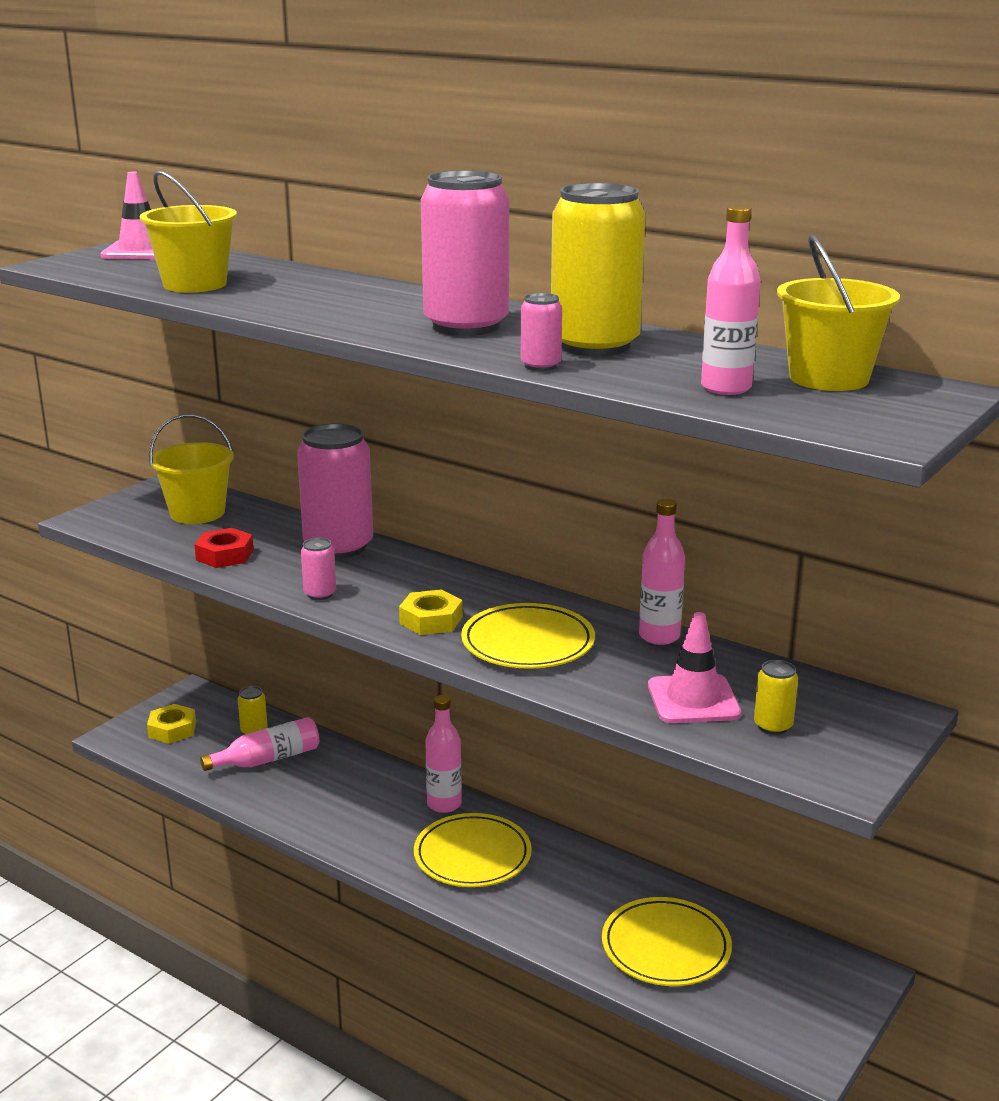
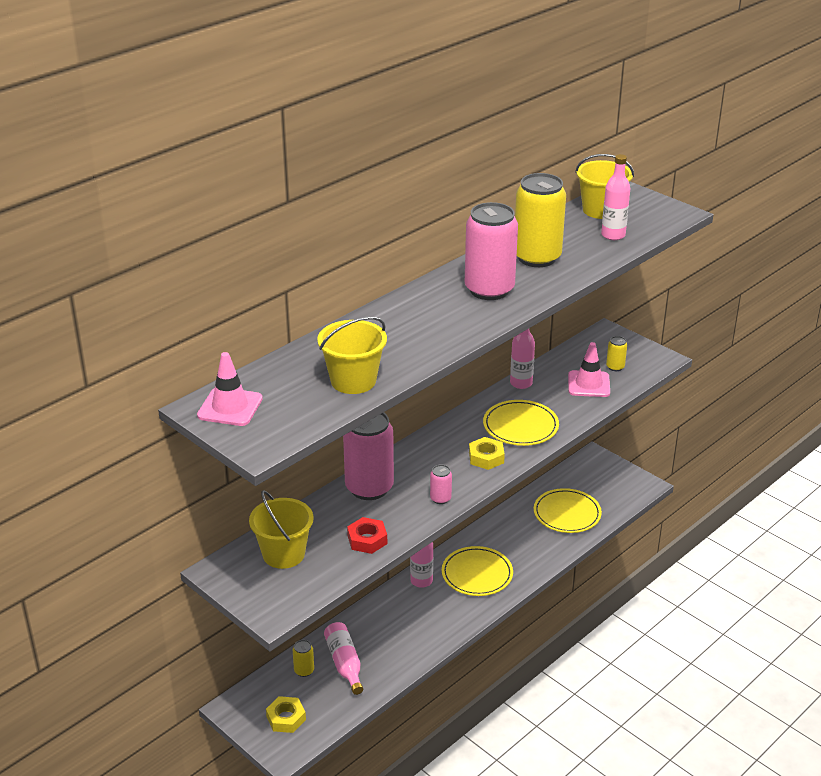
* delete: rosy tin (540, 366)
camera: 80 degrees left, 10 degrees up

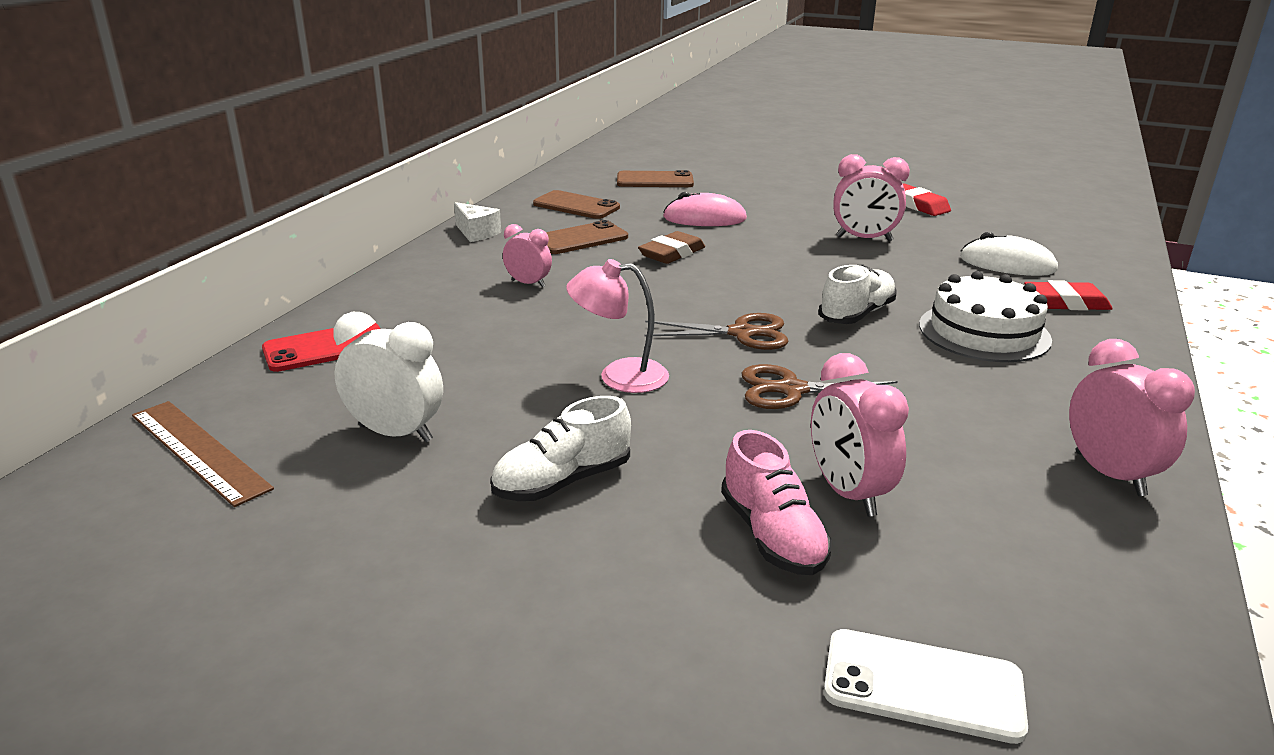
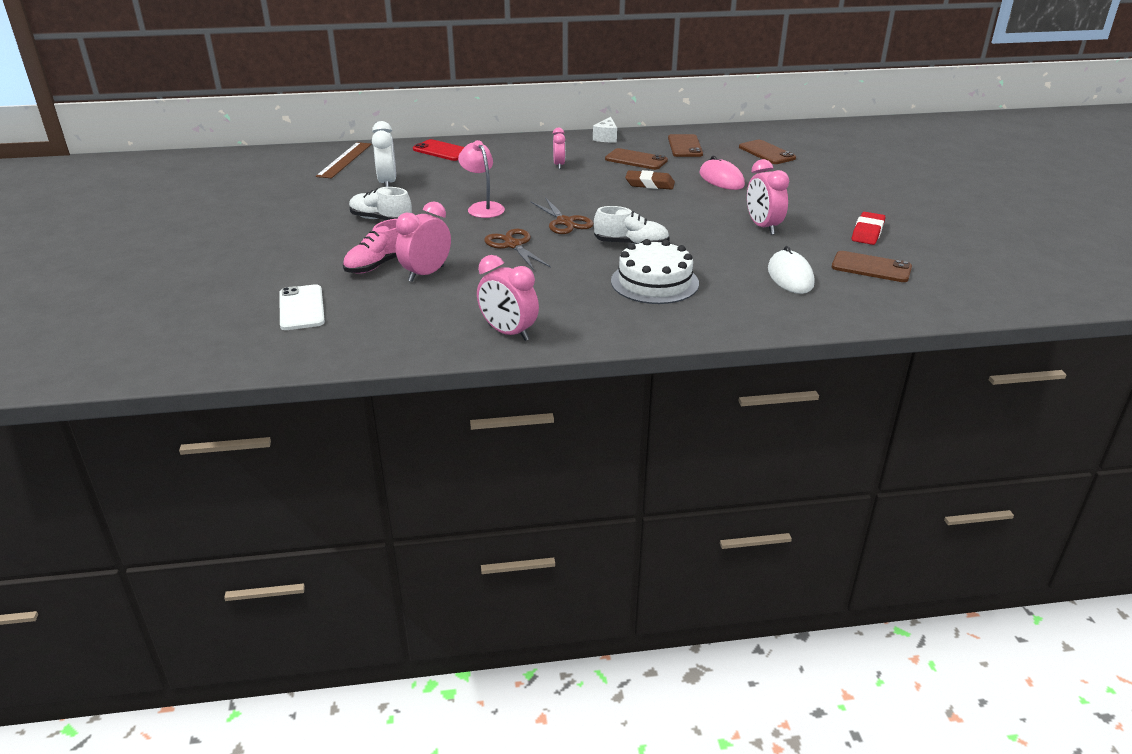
* delete: scarlet eraser (1066, 302)
* rotate: rosy bedside clock (1109, 474) = (508, 333) 90 degrees clockwise
* insert: russet mobile phone (871, 267)
camera: 60 degrees right, 5 degrees up

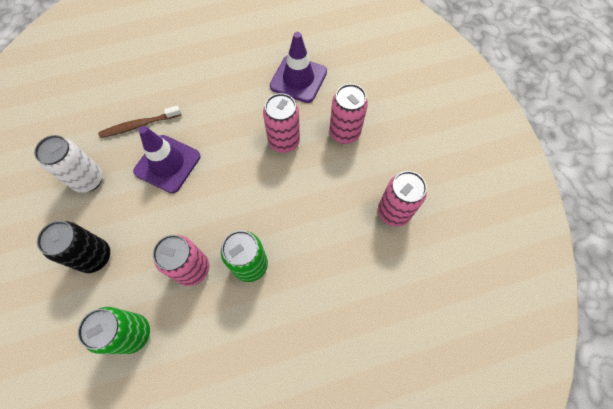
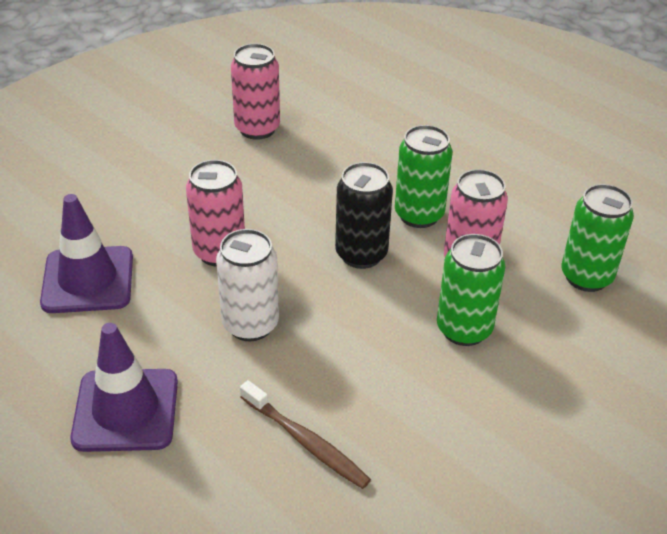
* delete: rosy tin (344, 133)
* move: purple traffic cone (167, 164) to (126, 410)
* move: pure white tin (89, 180) to (250, 324)
* move: jet-black tin (95, 256) to (361, 254)
* insert: leaf-green tin (464, 329)
camera: 120 degrees left, 25 degrees down

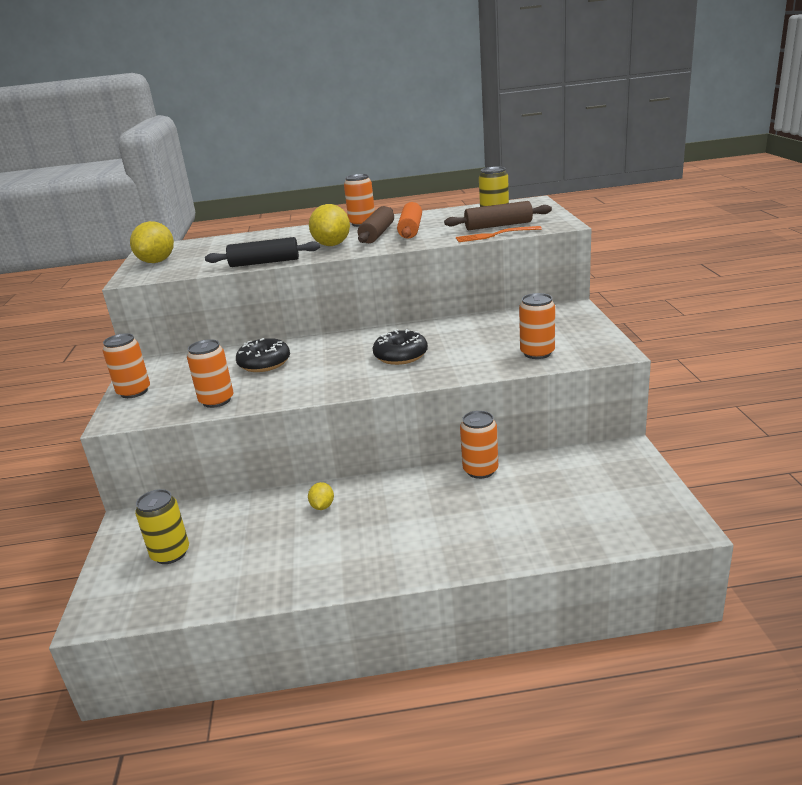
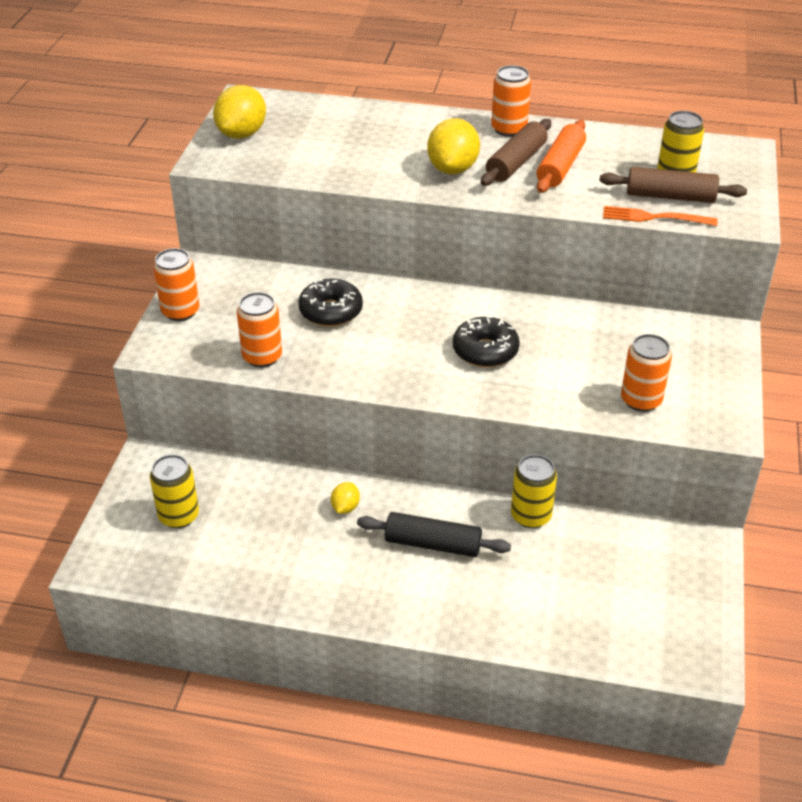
* move: jet-black dough roller (264, 262) to (433, 544)
* recolor: bright orange tin (480, 470) to golden tin (531, 516)
camera: 15 degrees right, 15 degrees up

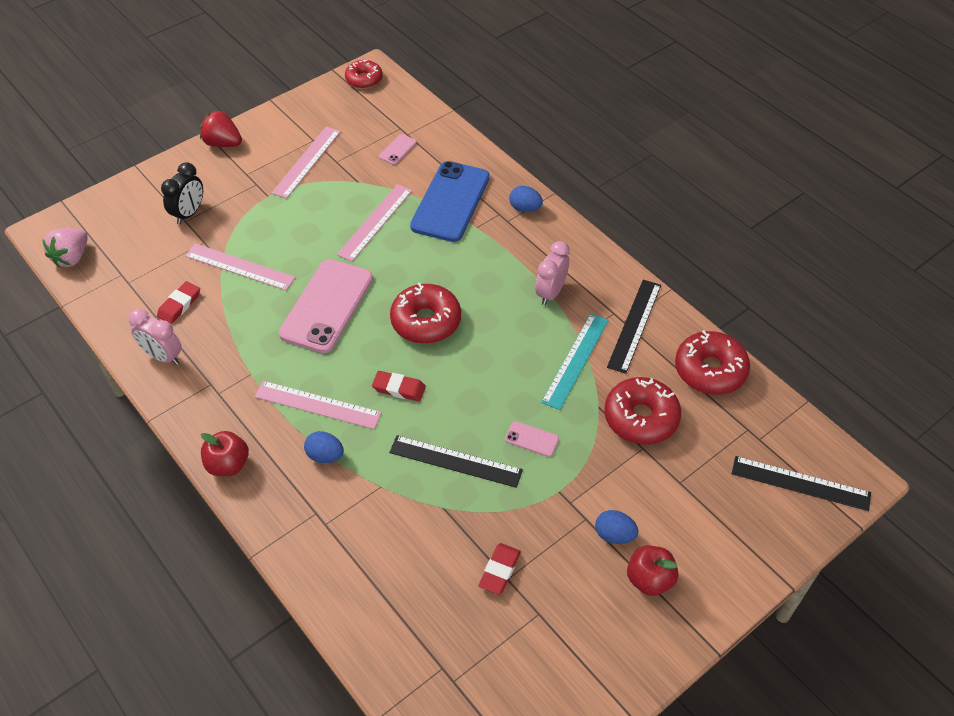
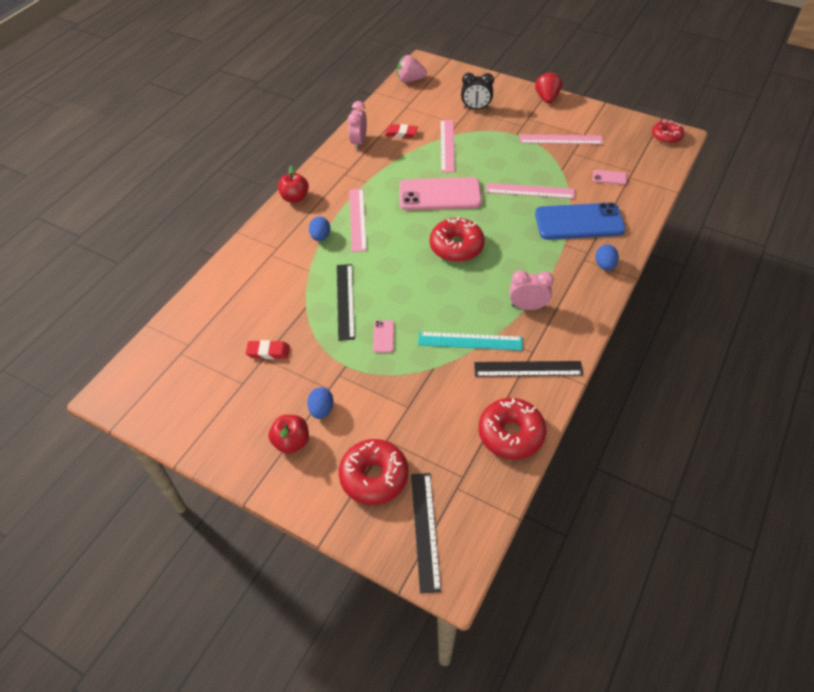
* delete: scarlet eraser (399, 388)
* move: scarlet donut (641, 418) to (374, 476)
camera: 70 degrees right, 0 degrees up

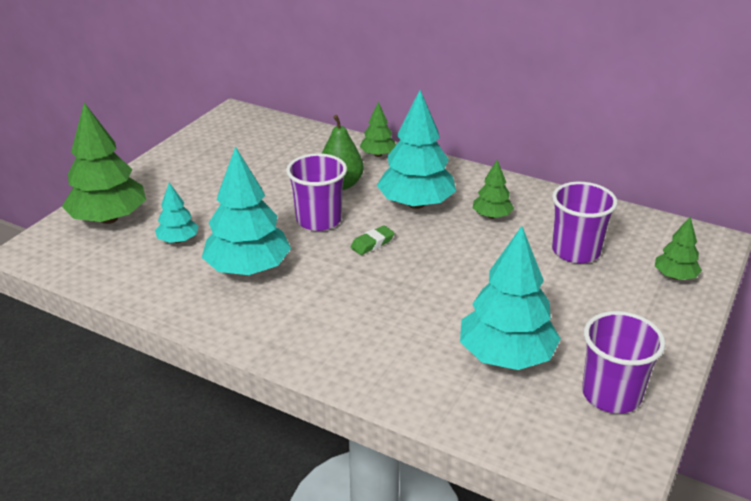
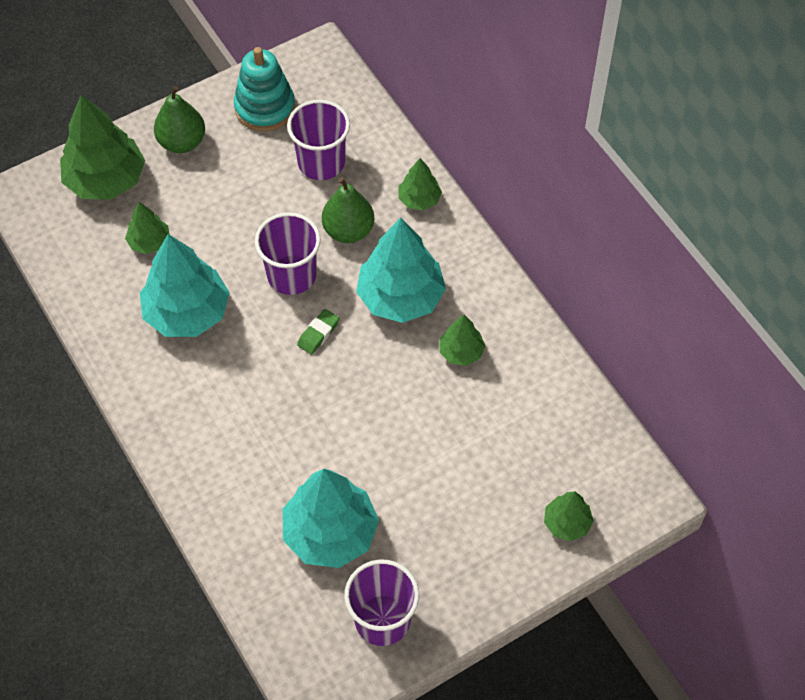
* move: purple cup (575, 251) to (321, 162)
* recolor: turquoise tree (178, 240) to leaf-green tree (149, 242)
* rotate: leaf-green eraser (372, 243) = (318, 334) 45 degrees counterclockwise
* insert: turquoise stacking toy (265, 108)
* insert: leaf-green toy pear (182, 142)
camera: 30 degrees right, 25 degrees up

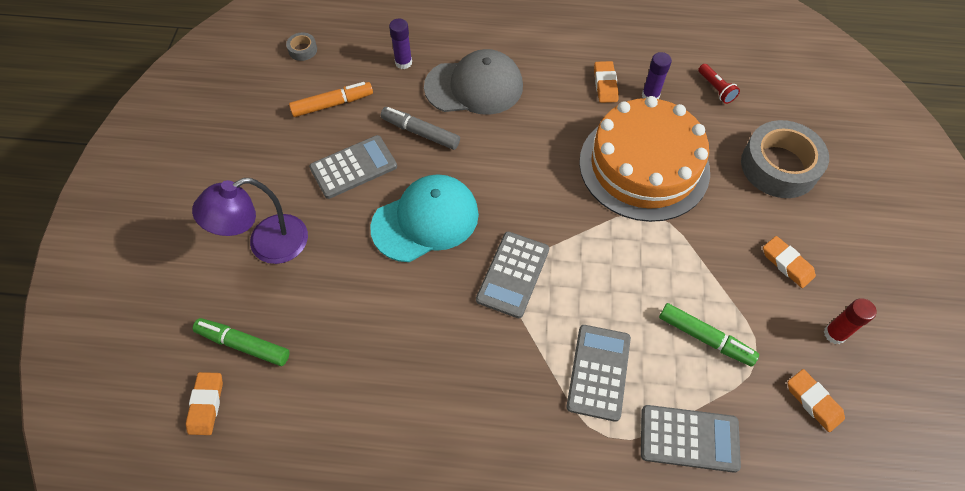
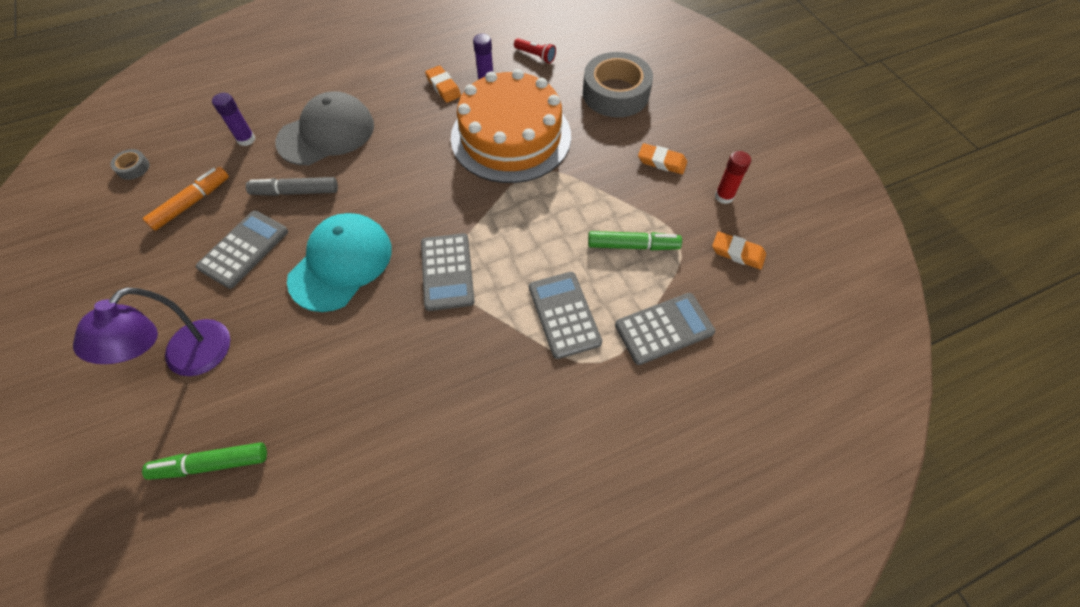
* delete: bright orange eraser (206, 405)
camera: 30 degrees left, 0 degrees up

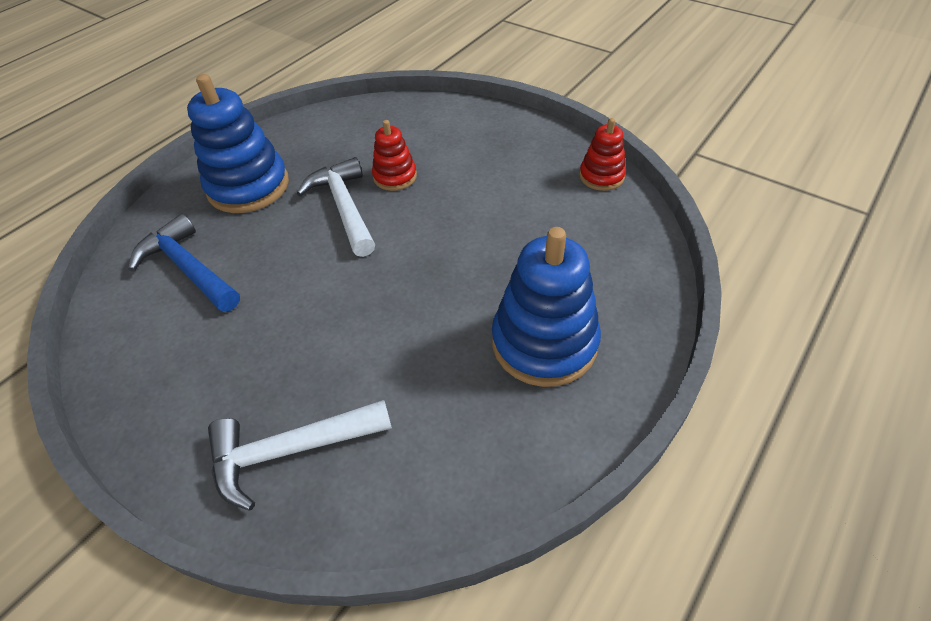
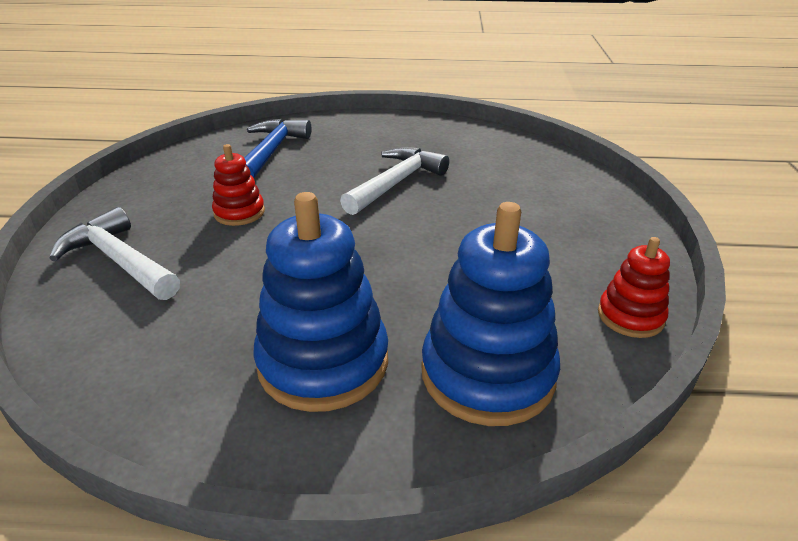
* move: cobalt stacking toy (248, 186) to (487, 374)
* move: scarlet stacking toy (395, 177) to (239, 213)
camera: 55 degrees right, 15 degrees down

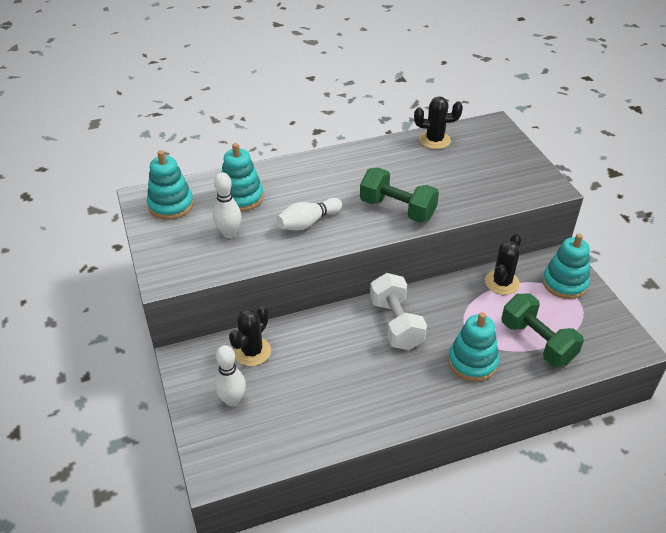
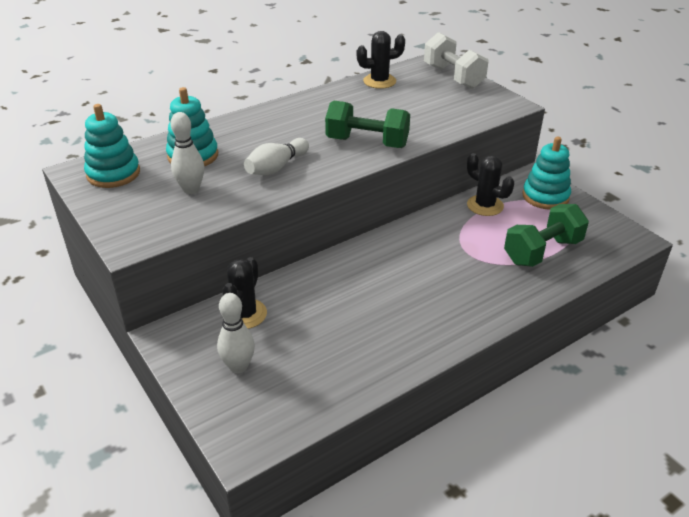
* rotate: jet-black cactus (502, 282) = (485, 205) 60 degrees counterclockwise
* move: pure white hand weight (396, 324) to (453, 77)
* rotate: leaf-green hand weight (537, 342) = (542, 251) 75 degrees counterclockwise
* delete: turquoise stacking toy (472, 362)
camera: 15 degrees left, 5 degrees down

